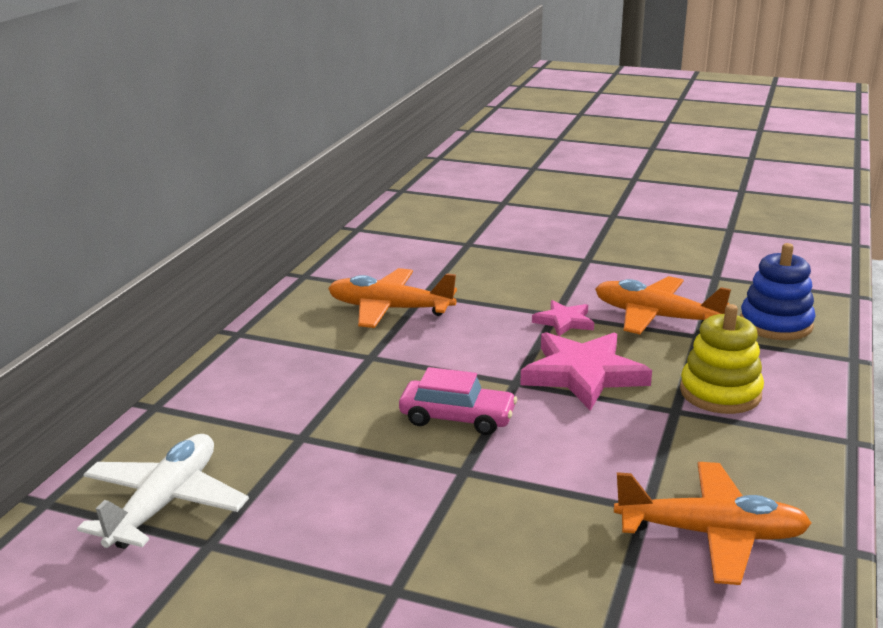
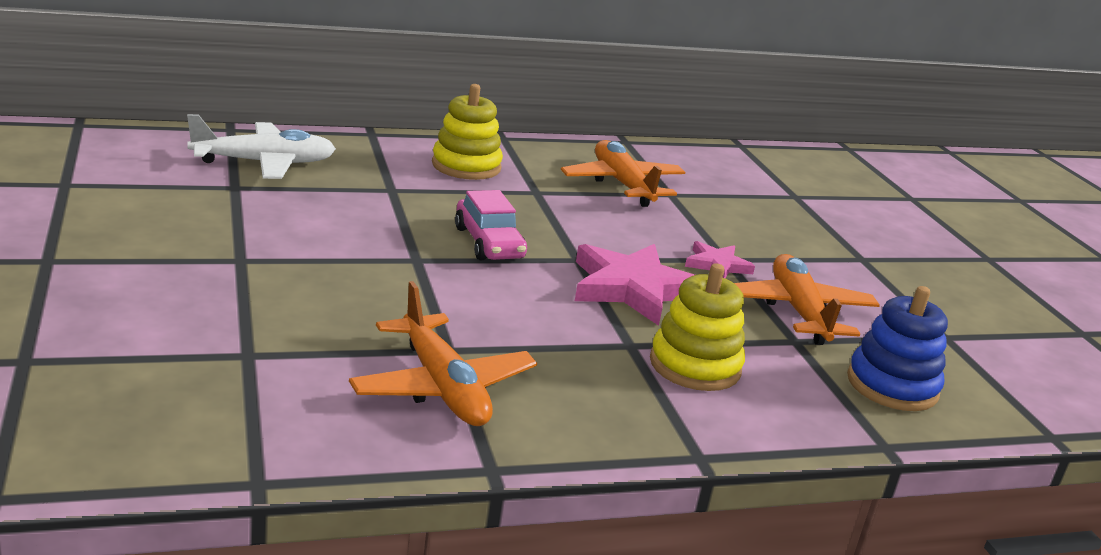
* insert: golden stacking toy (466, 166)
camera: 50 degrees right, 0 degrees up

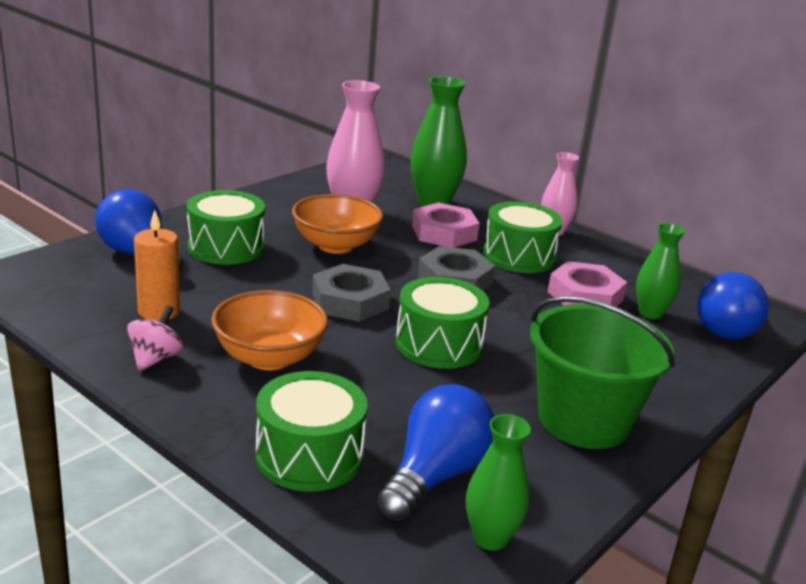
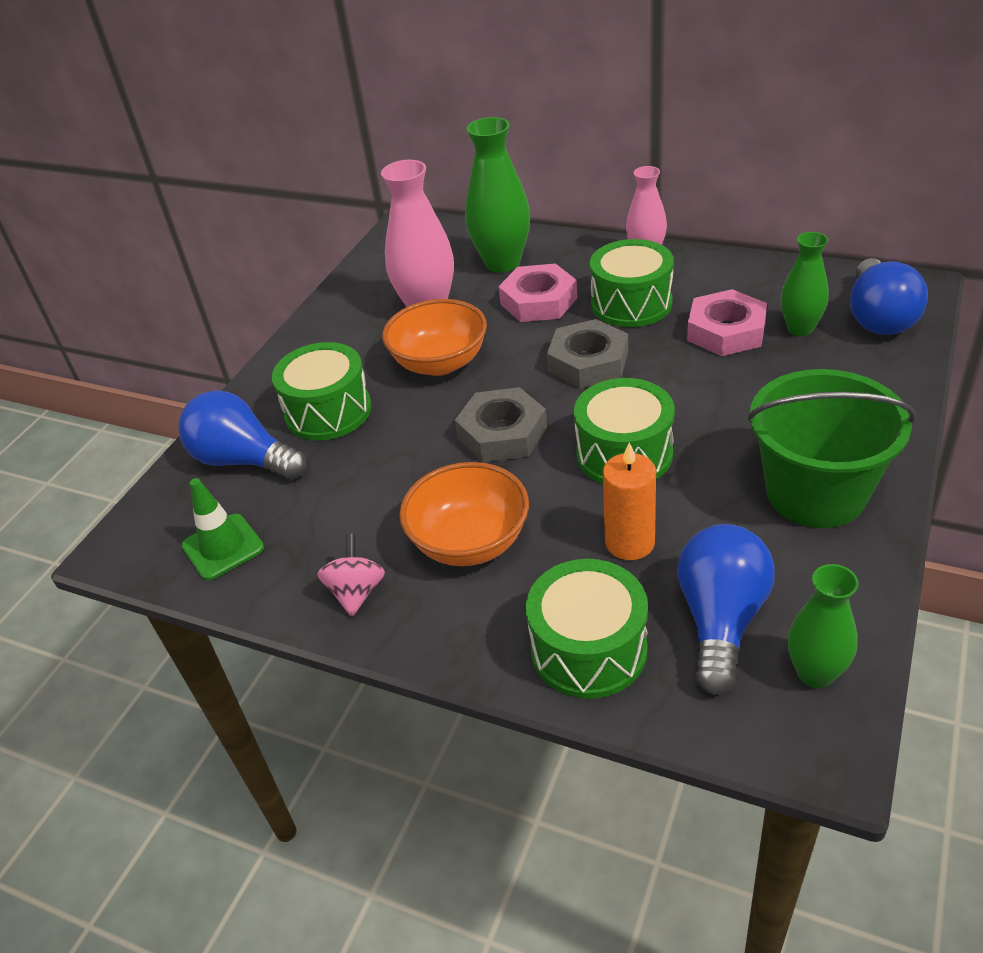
* move: bright orange candle (159, 311) to (629, 542)
* insert: leaf-green traffic cone (223, 547)
camera: 10 degrees left, 15 degrees up

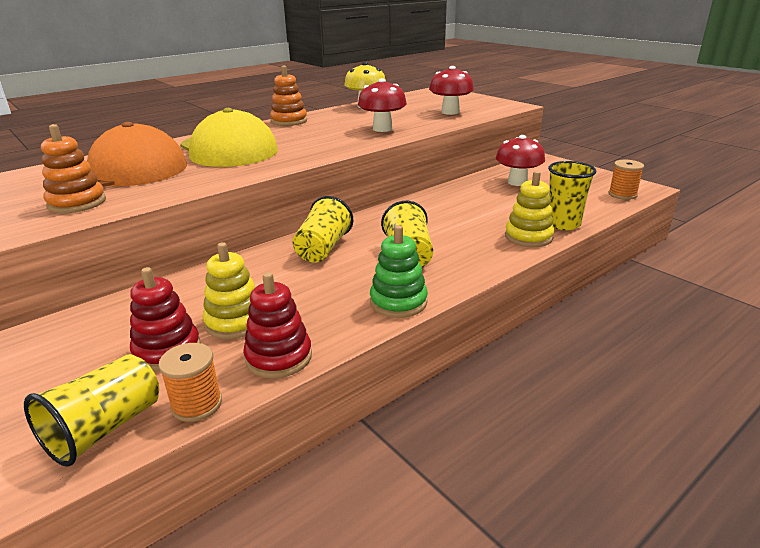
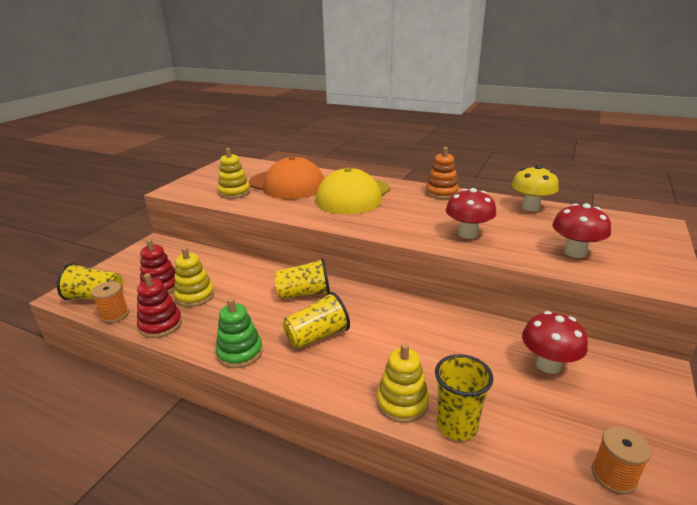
* recolor: bright orange stacking toy (77, 203) to golden stacking toy (234, 192)
camera: 65 degrees right, 0 degrees up

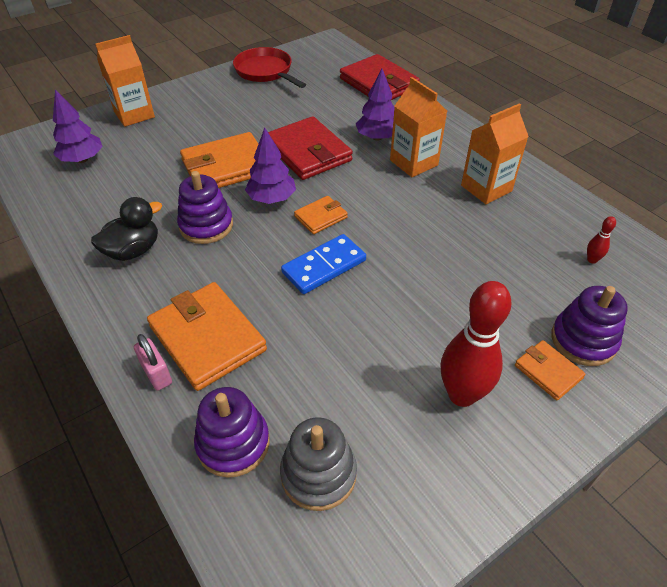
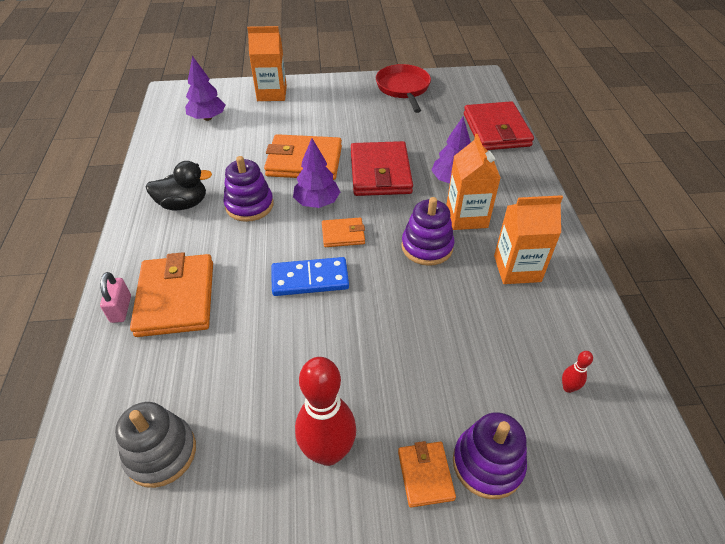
* move: purple stacking toy (233, 443) to (427, 247)
camera: 30 degrees right, 0 degrees up

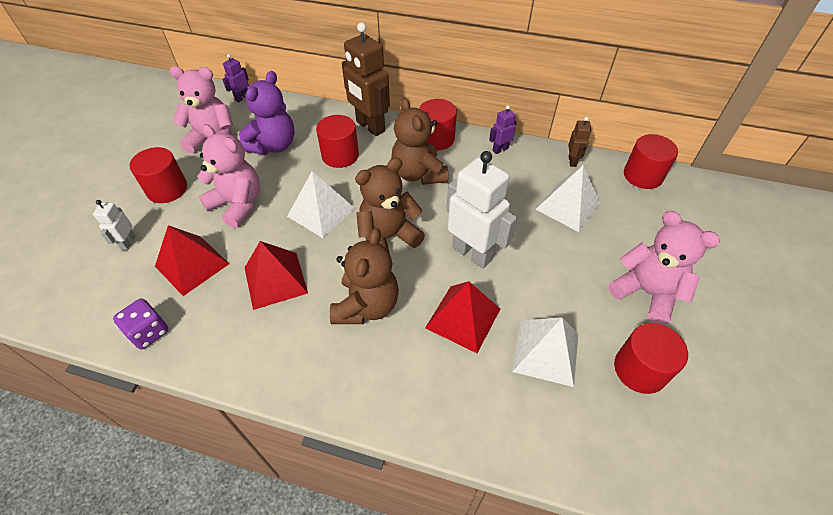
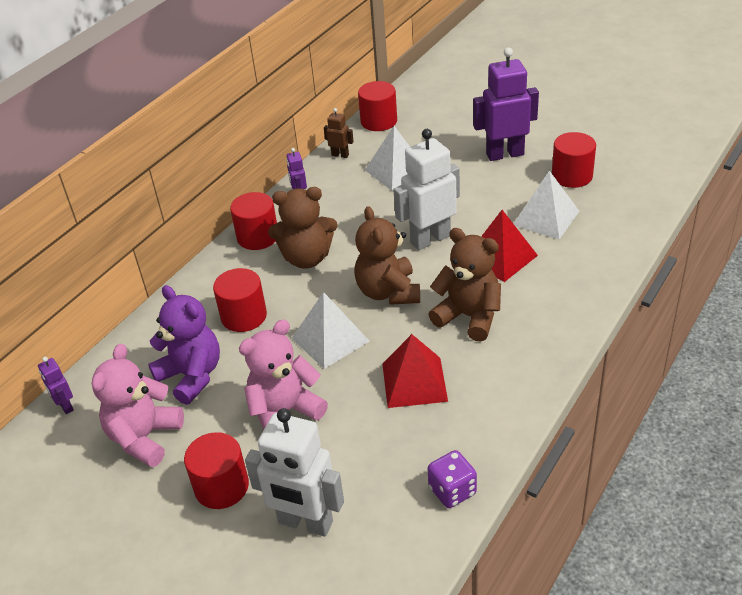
* delete: russet robot (370, 126)
* resize: pure white robot (128, 243) = (305, 523) x2.11
* replace: rosy teddy bear (646, 292) to purple robot (505, 154)
* delete: scarlet pyramid shape (192, 265)
camera: 70 degrees left, 10 degrees down

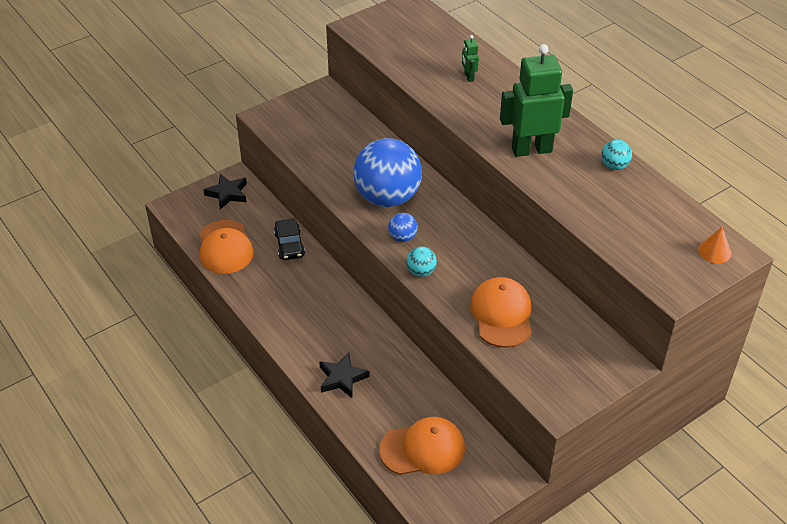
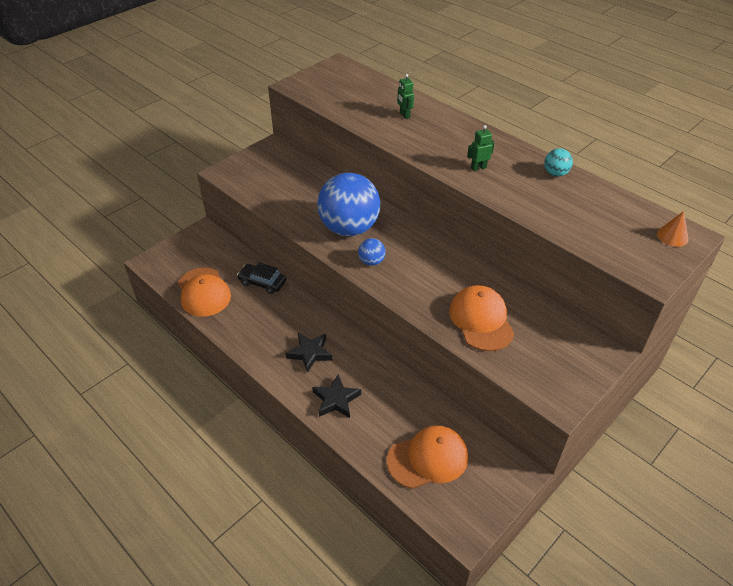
* resize: leaf-green robot (531, 149) = (478, 168) x0.43
* move: jet-black star shape (227, 194) to (310, 353)
* rotate: jet-black car (289, 245) = (262, 283) 135 degrees clockwise
* delete: turquoise sphere (421, 271)
camera: 10 degrees left, 0 degrees up

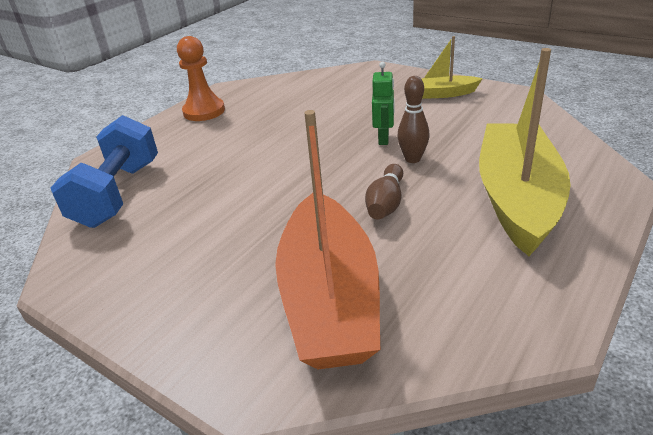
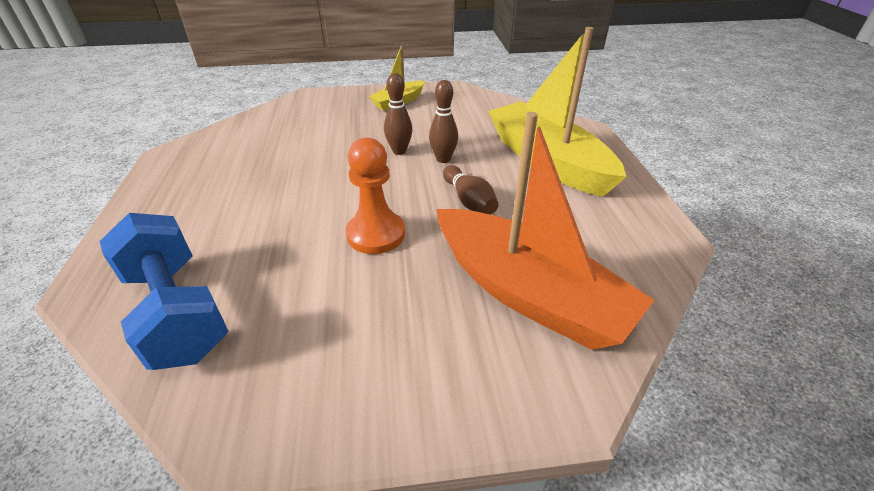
* move: bright orange game pawn (204, 111) to (376, 234)
* replace: leaf-green robot (384, 139) to russet skittle (399, 151)
camera: 45 degrees left, 5 degrees up

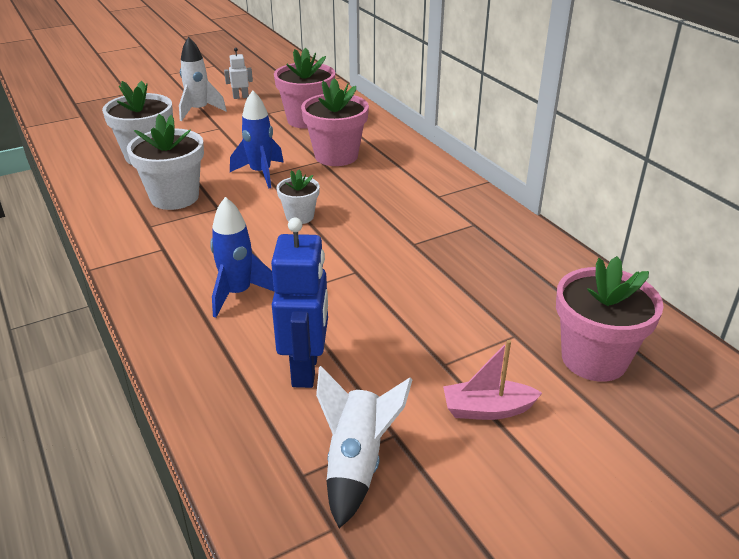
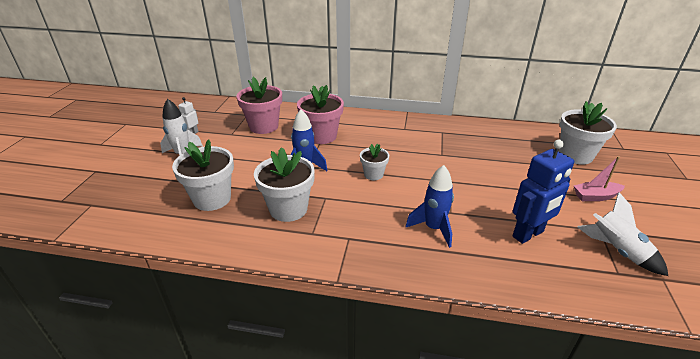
* rotate: cobalt robot (306, 369) = (528, 234) 105 degrees clockwise
* recolor: rosy plant pot (594, 359) to pure white plant pot (575, 155)
* rotate: rosy sailboat (487, 409) = (595, 196) 45 degrees clockwise
camera: 50 degrees left, 0 degrees up

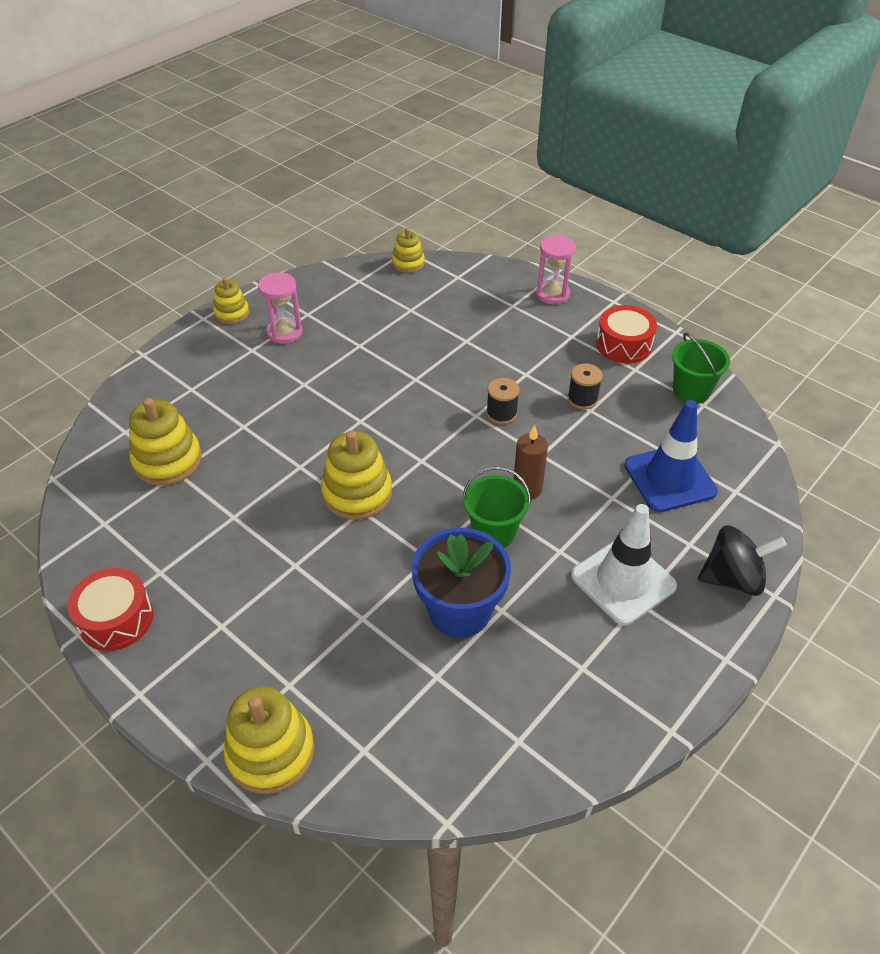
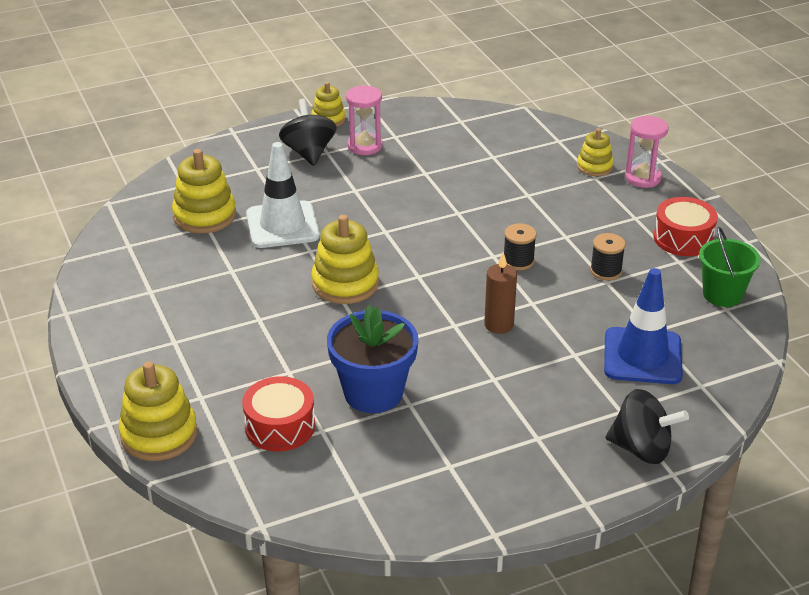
* move: golden stacking toy (408, 263) to (594, 166)
* delete: leaf-green sand bucket (494, 532)
* move: pure white traffic cone (623, 581) to (282, 225)
* move: scarlet snare drum (116, 619) to (280, 426)
* insert: jet-black toy top (309, 152)
camera: 25 degrees right, 10 degrees down

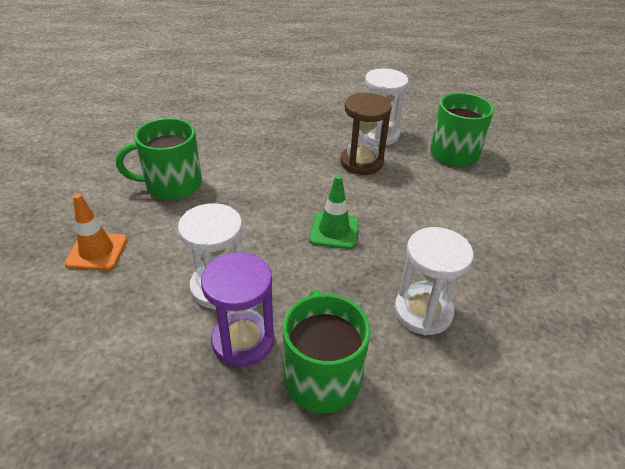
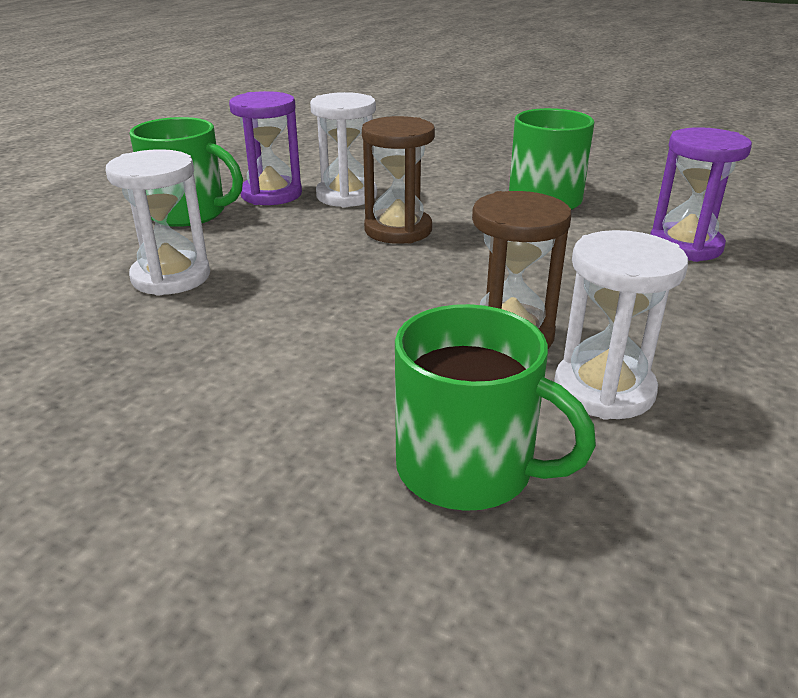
* delete: leaf-green traffic cone (334, 231)
* delete: bright orange traffic cone (97, 251)
* insert: russet hourglass (398, 230)
* insert: purple hourglass (685, 246)
camera: 120 degrees right, 10 degrees down

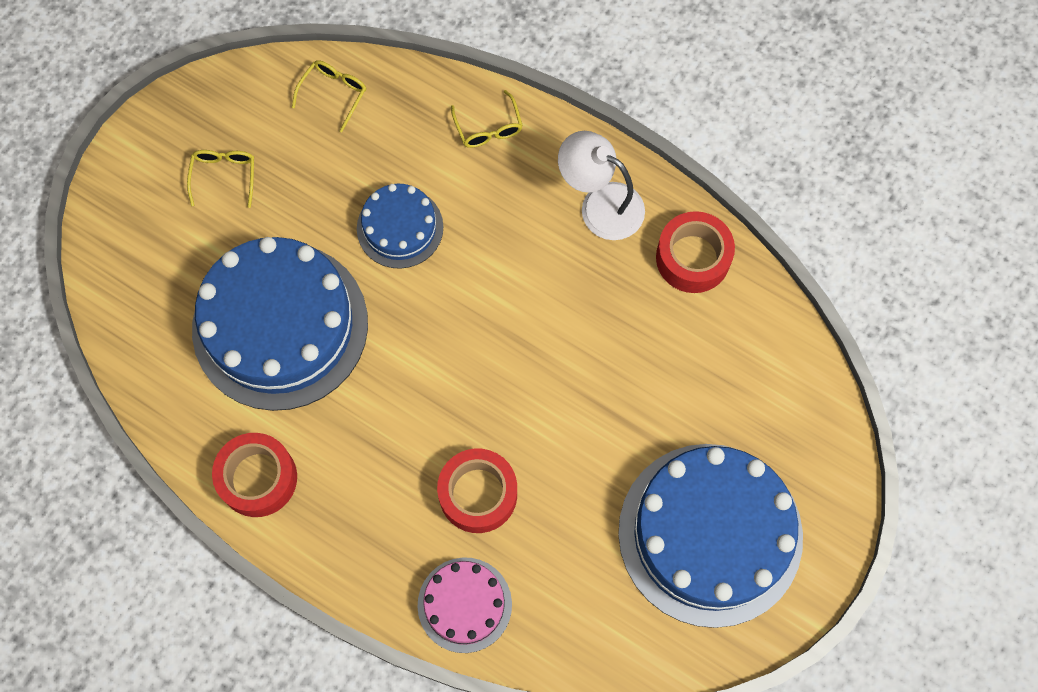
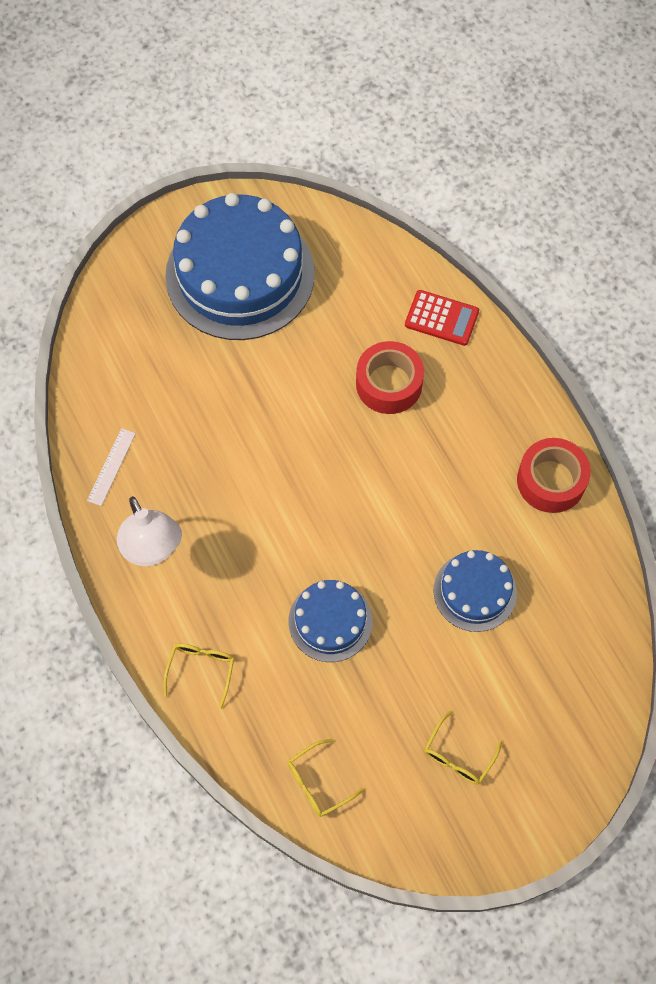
* replace: scarlet tape (693, 258) to pure white straightedge (111, 467)
* resize: cobalt layer cake (280, 325) = (475, 591) x0.51
* replace: rosy layer cake (464, 604) to scarlet calculator (441, 318)
camera: 150 degrees left, 5 degrees down

